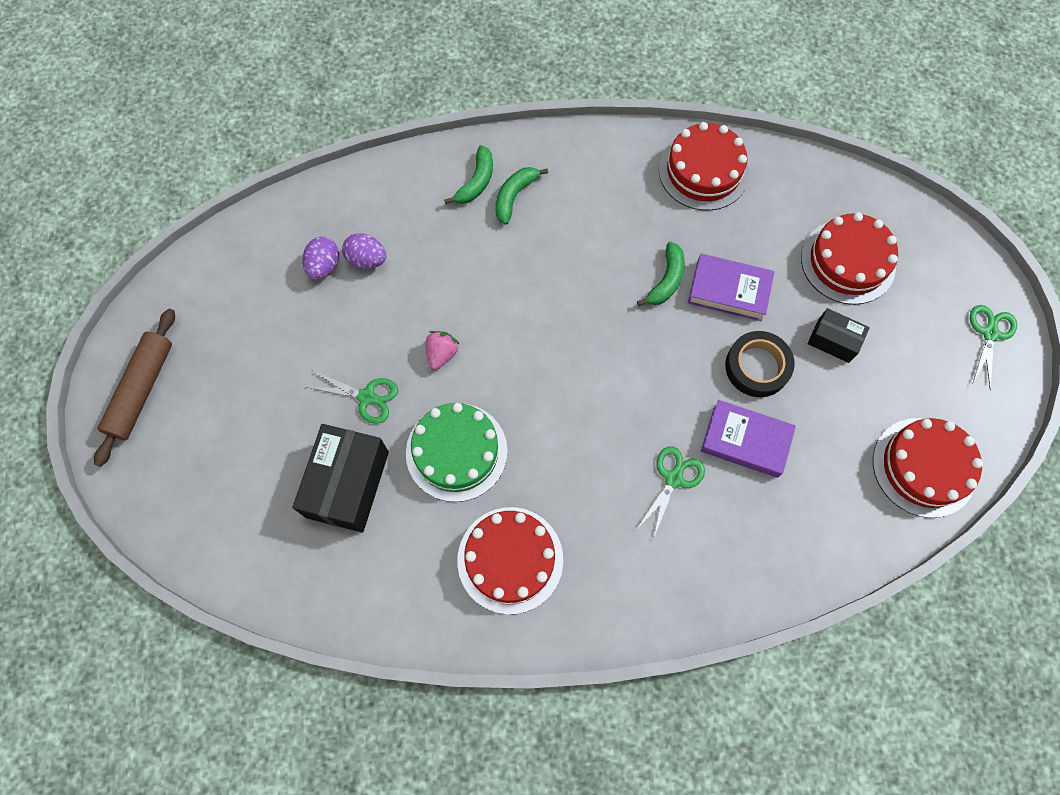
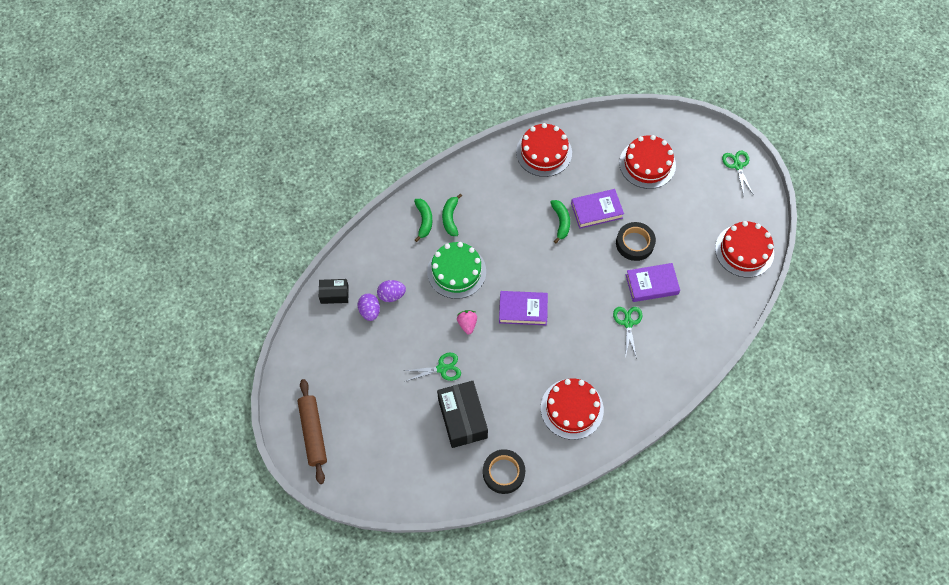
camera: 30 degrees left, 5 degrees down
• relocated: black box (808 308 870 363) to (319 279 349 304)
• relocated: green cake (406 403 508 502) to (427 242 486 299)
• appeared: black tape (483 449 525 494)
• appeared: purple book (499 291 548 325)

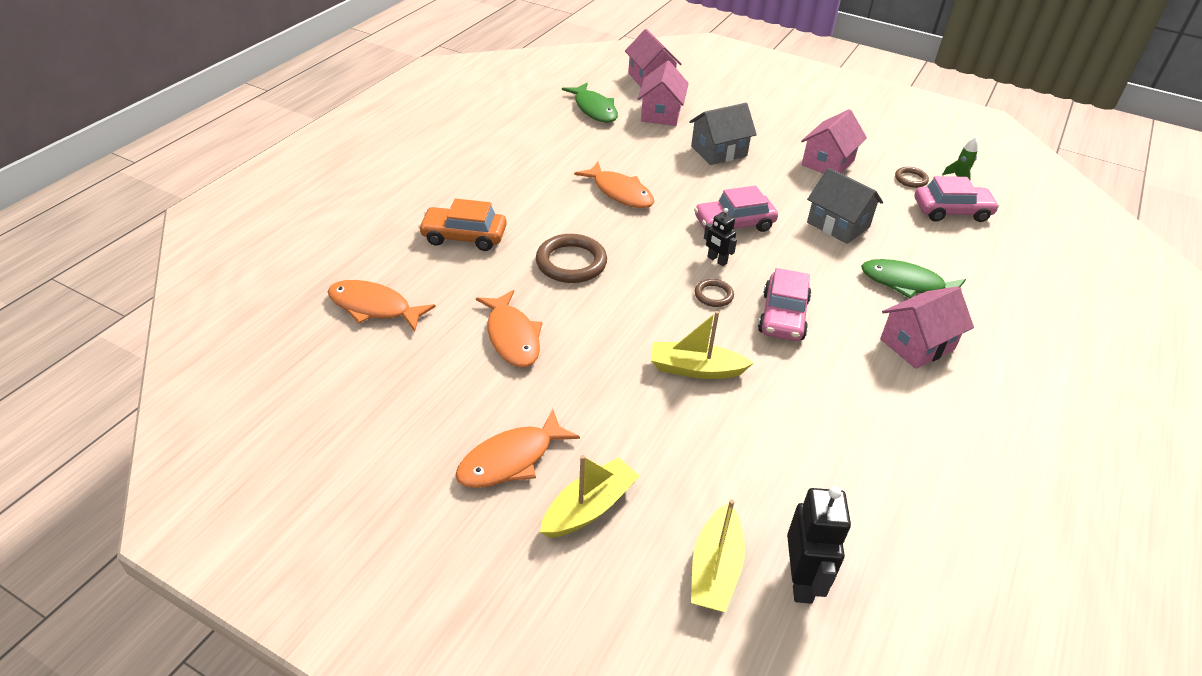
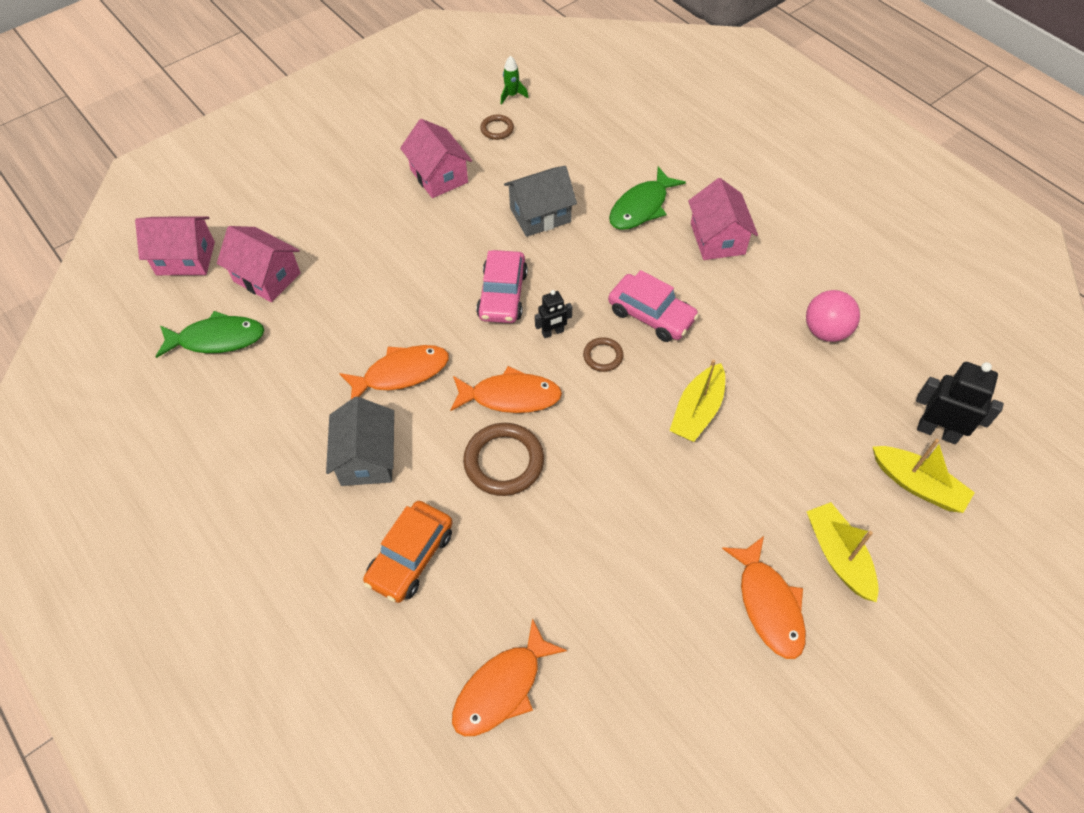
camera: 65 degrees left, 15 degrees up
• relocated: grey house (689 103 757 165) to (326 397 394 486)
• relocated: orange fish (476 290 543 367) to (450 366 562 413)
• appeared: pink ball (806 290 860 342)
• missing: pink car (915 176 999 222)

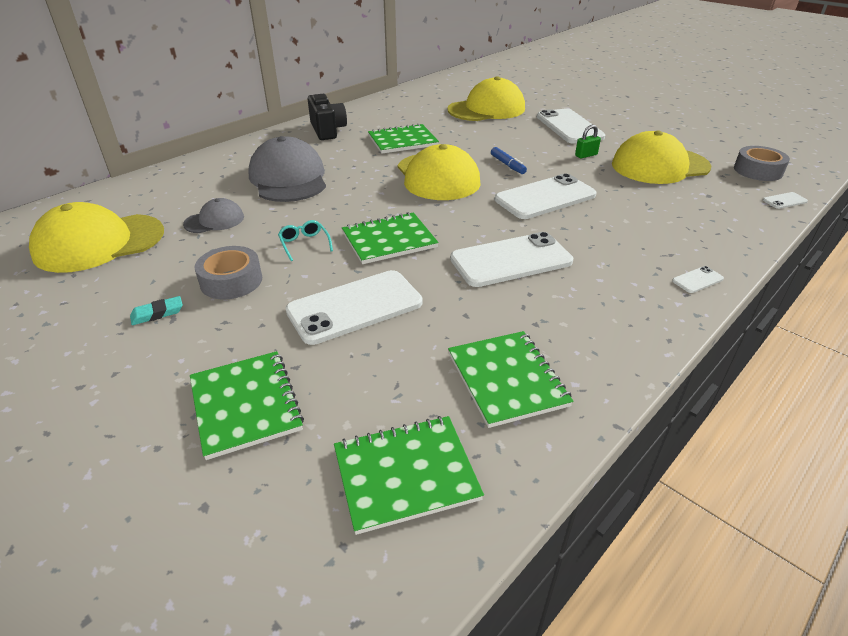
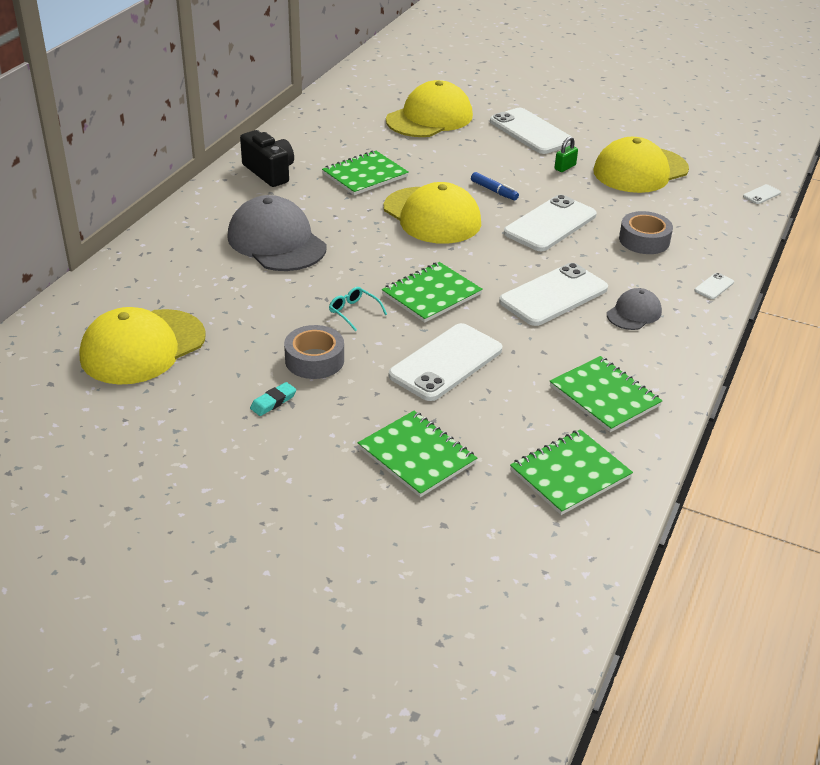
camera: 20 degrees left, 0 degrees up
• relocated: grey cap (183 198 244 233) to (607 288 662 330)
• relocated: grey tape (734 146 790 181) to (619 211 673 254)

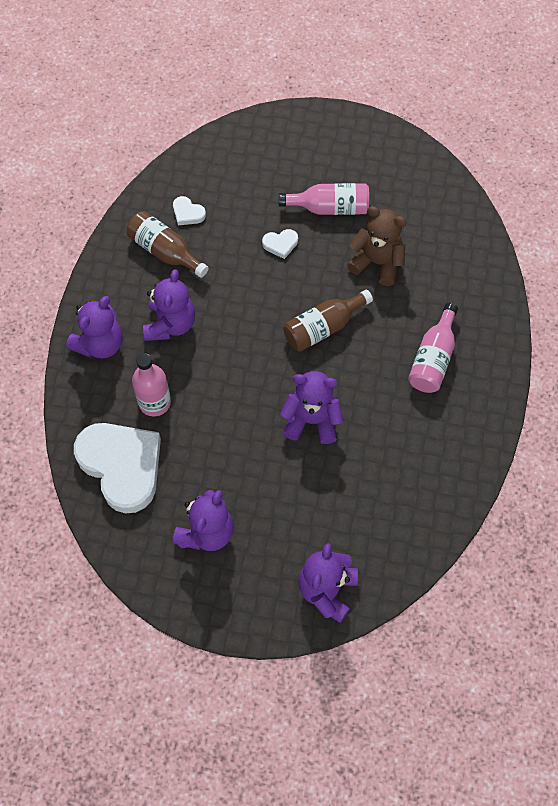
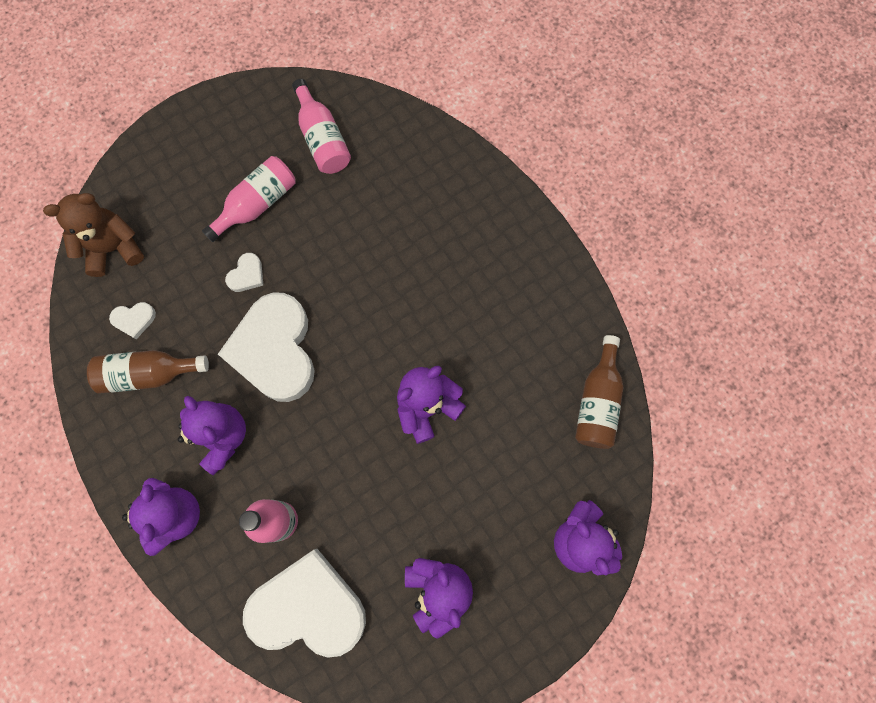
camera: 45 degrees left, 10 degrees up
• relocated: brown teddy bear (347 206 406 286) to (43 193 144 277)
• appeared: white heart (218 293 315 402)
• relocated: pink bottle (408 303 458 393) to (292 79 351 174)
• relocated: brown bottle (283 290 373 352) to (575 335 624 449)

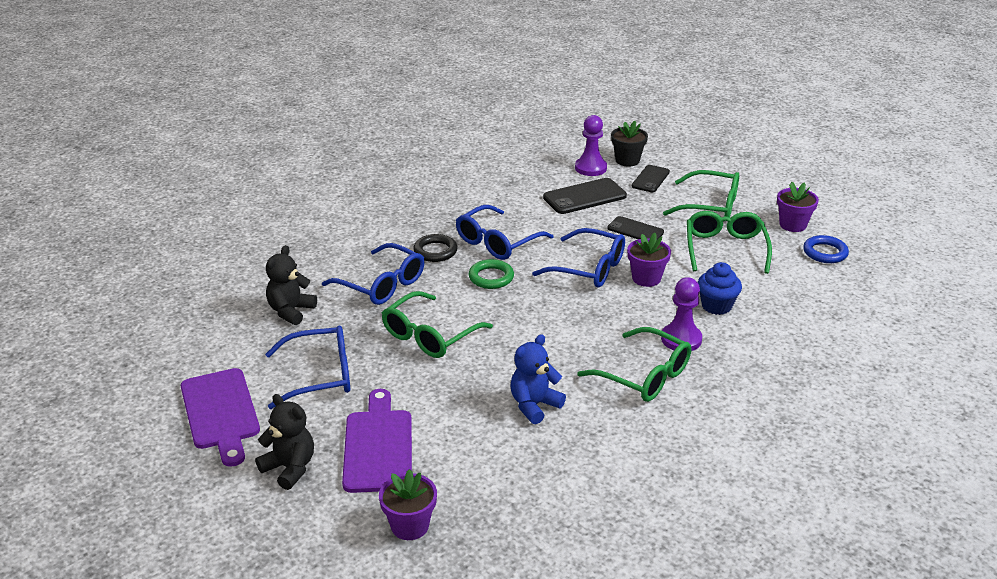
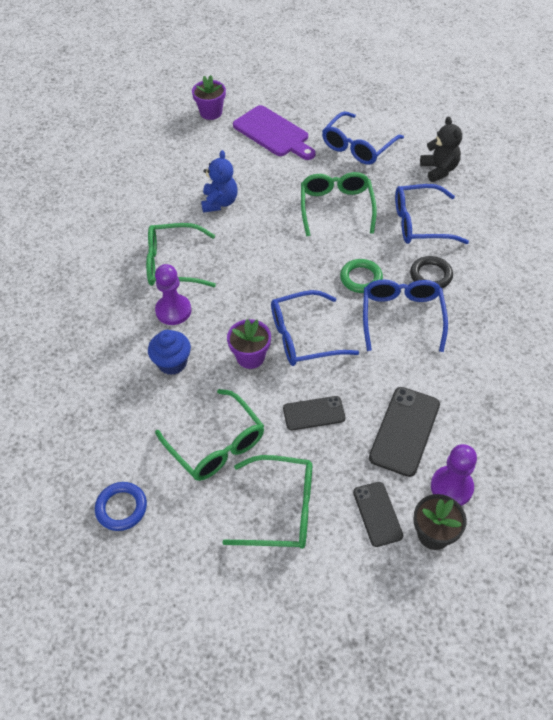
camera: 140 degrees right, 20 degrees up
• spun: green glasses (663 170 739 218) = (222 455 312 549) 150 degrees counterclockwise
• missing: purple cutting board (181 368 260 467)
• missing: black teddy bear (255 394 314 490)
• missing: purple flower pot (777 182 819 232)

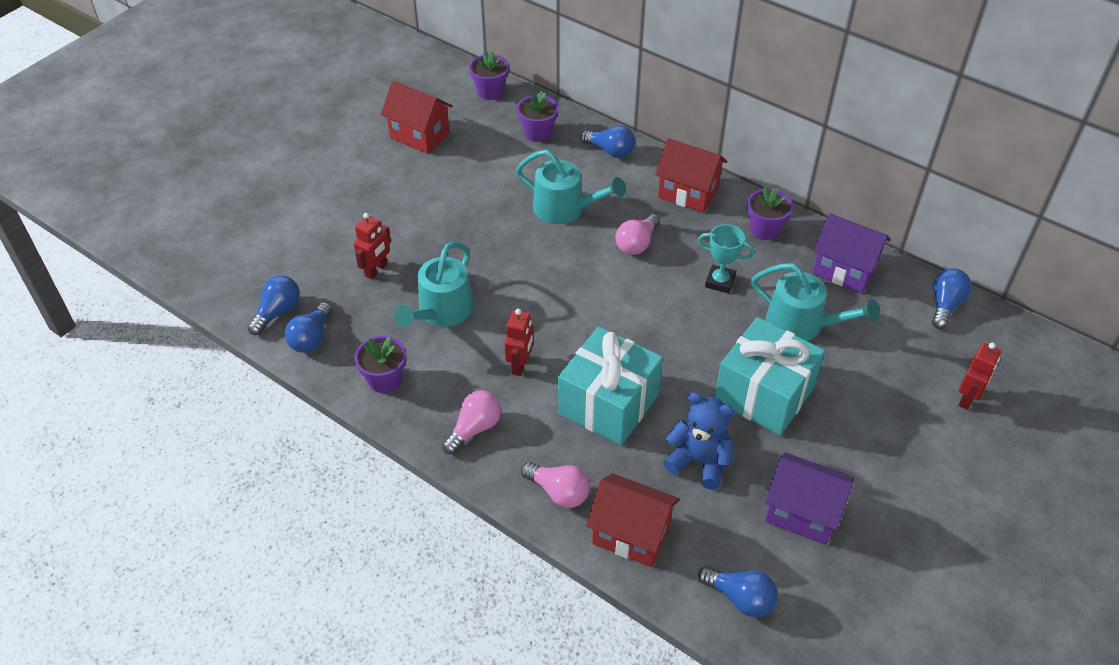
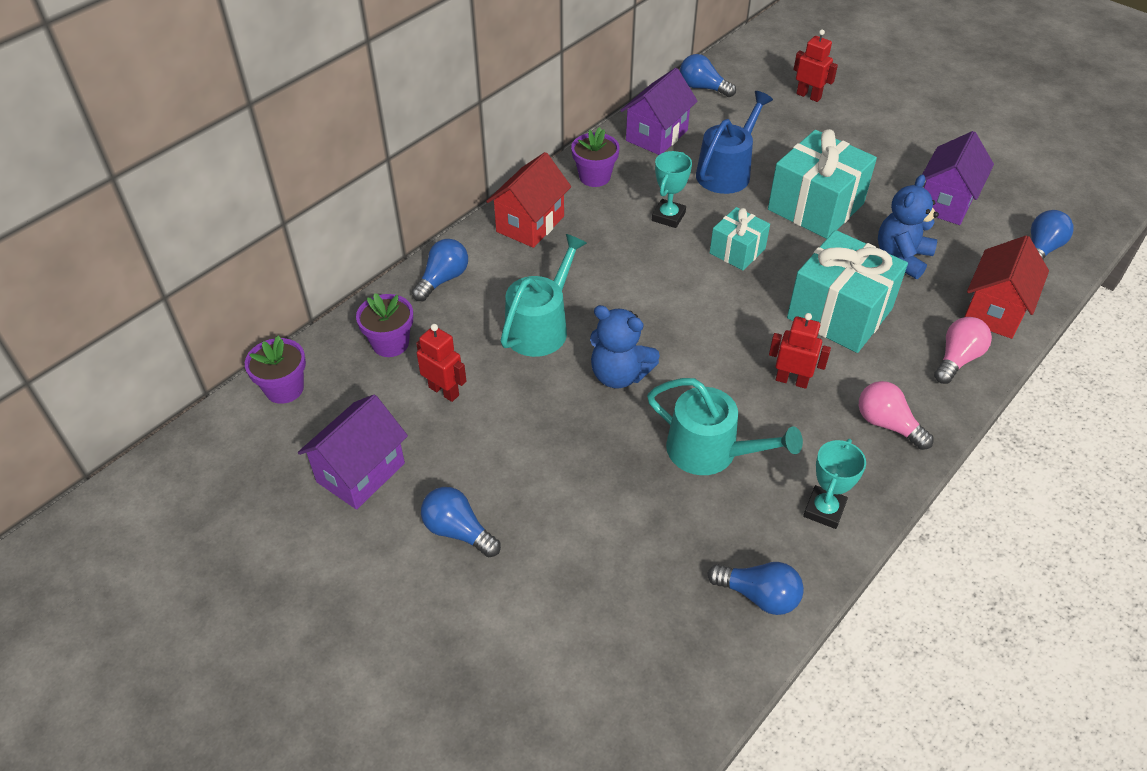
camera: 85 degrees left, 0 degrees up
• colour: red house (380 81 453 154) to purple house (298 395 408 510)
• relocated: red robot (354 213 391 279) to (416 324 466 402)
• relocated: blue light bulb (247 275 300 335) to (421 487 501 557)
• appeared: blue teddy bear (590 305 660 388)
• colour: turquoise watering can (751 263 880 341) to blue watering can (696 91 773 194)
• appeared: turquoise gift (710 207 770 270)
• exchanged: purple flower pot (354 336 406 393) to turquoise trophy (803 439 866 529)
• missing: pink light bulb (615 214 660 255)

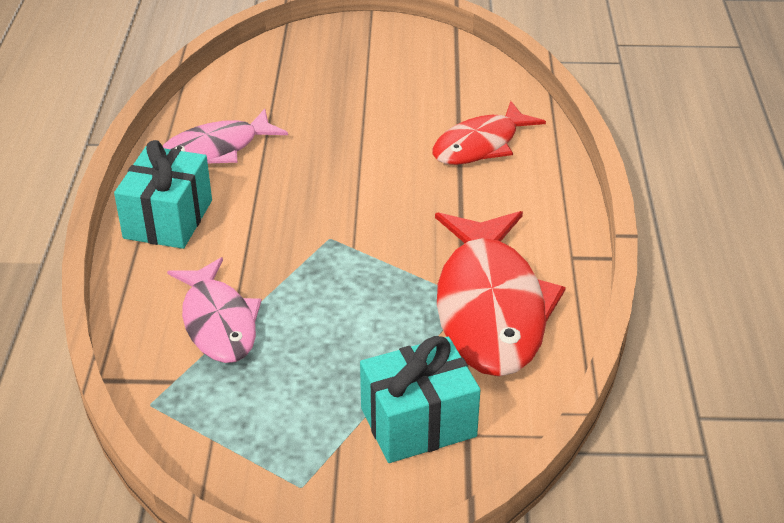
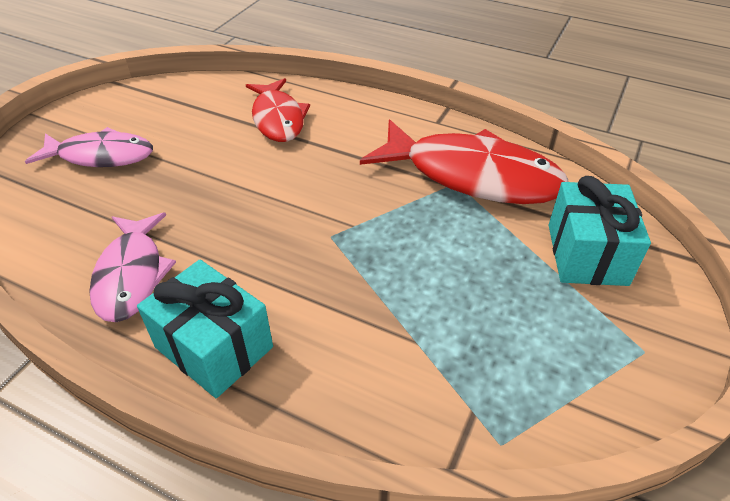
camera: 65 degrees left, 5 degrees up
• relocated: pink fish (167 257 262 363) to (25 127 153 167)

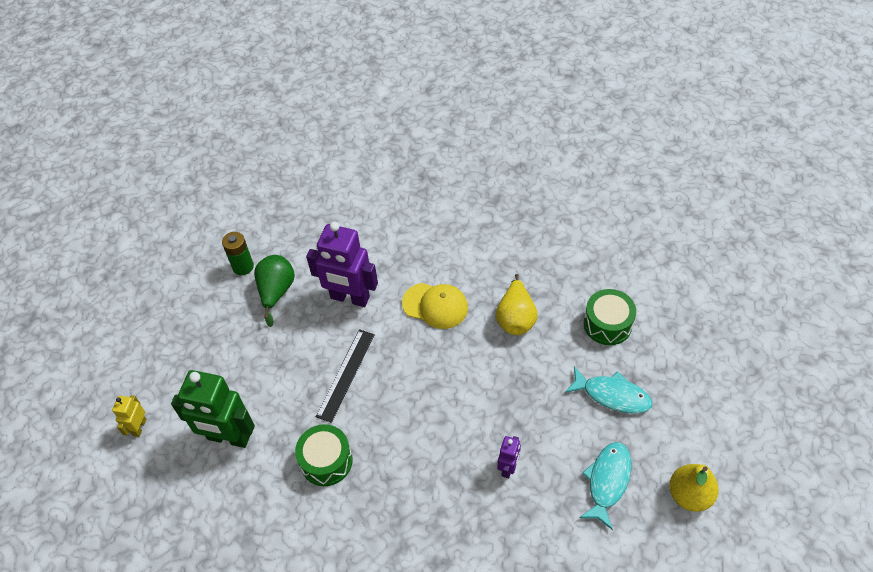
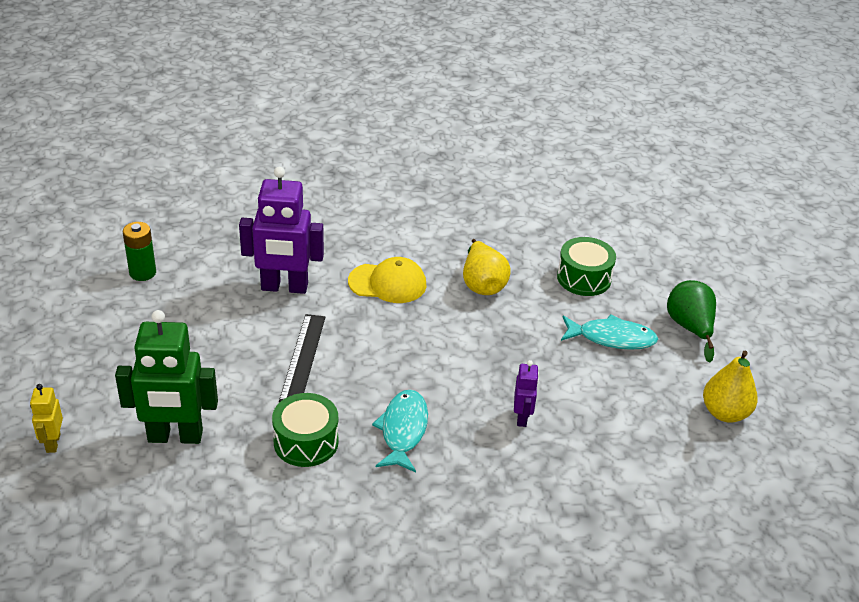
camera: 20 degrees left, 15 degrees down
• relocated: turquoise fish (579 442 631 530) to (372 390 428 472)
• relocated: green pear (254 255 295 327) to (667 280 716 363)

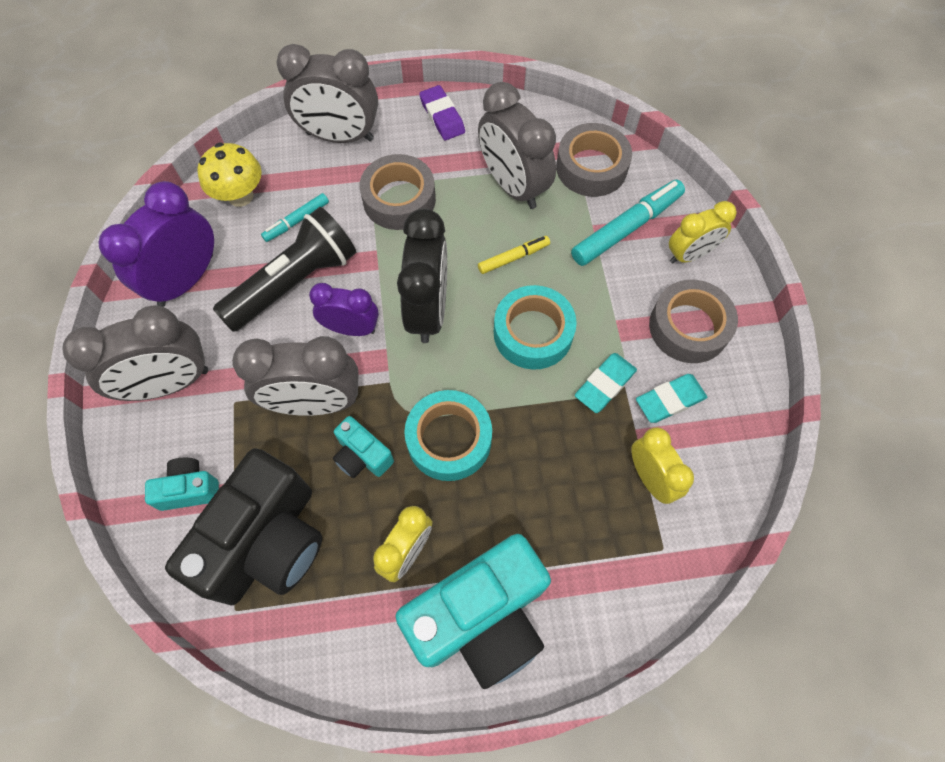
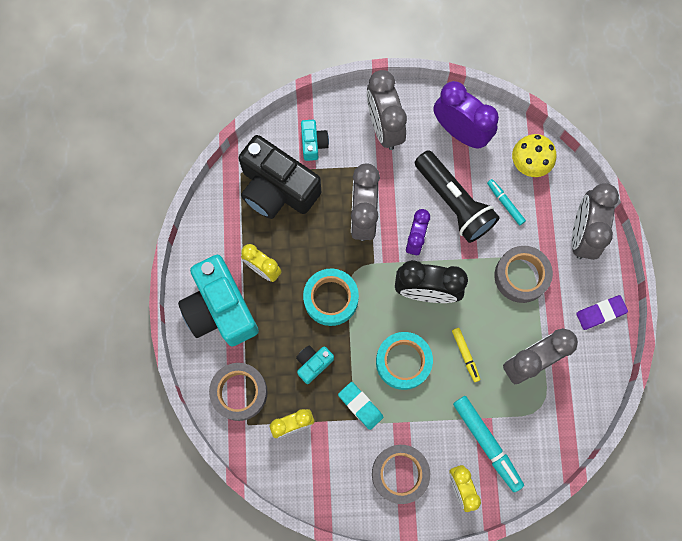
camera: 95 degrees right, 10 degrees up
• relocated: grey tape (556 123 632 197) to (209 363 268 421)
• relocated: turquoise camera (333 416 394 478) to (296 345 334 384)
• missing: turquoise eraser (636 374 707 423)

